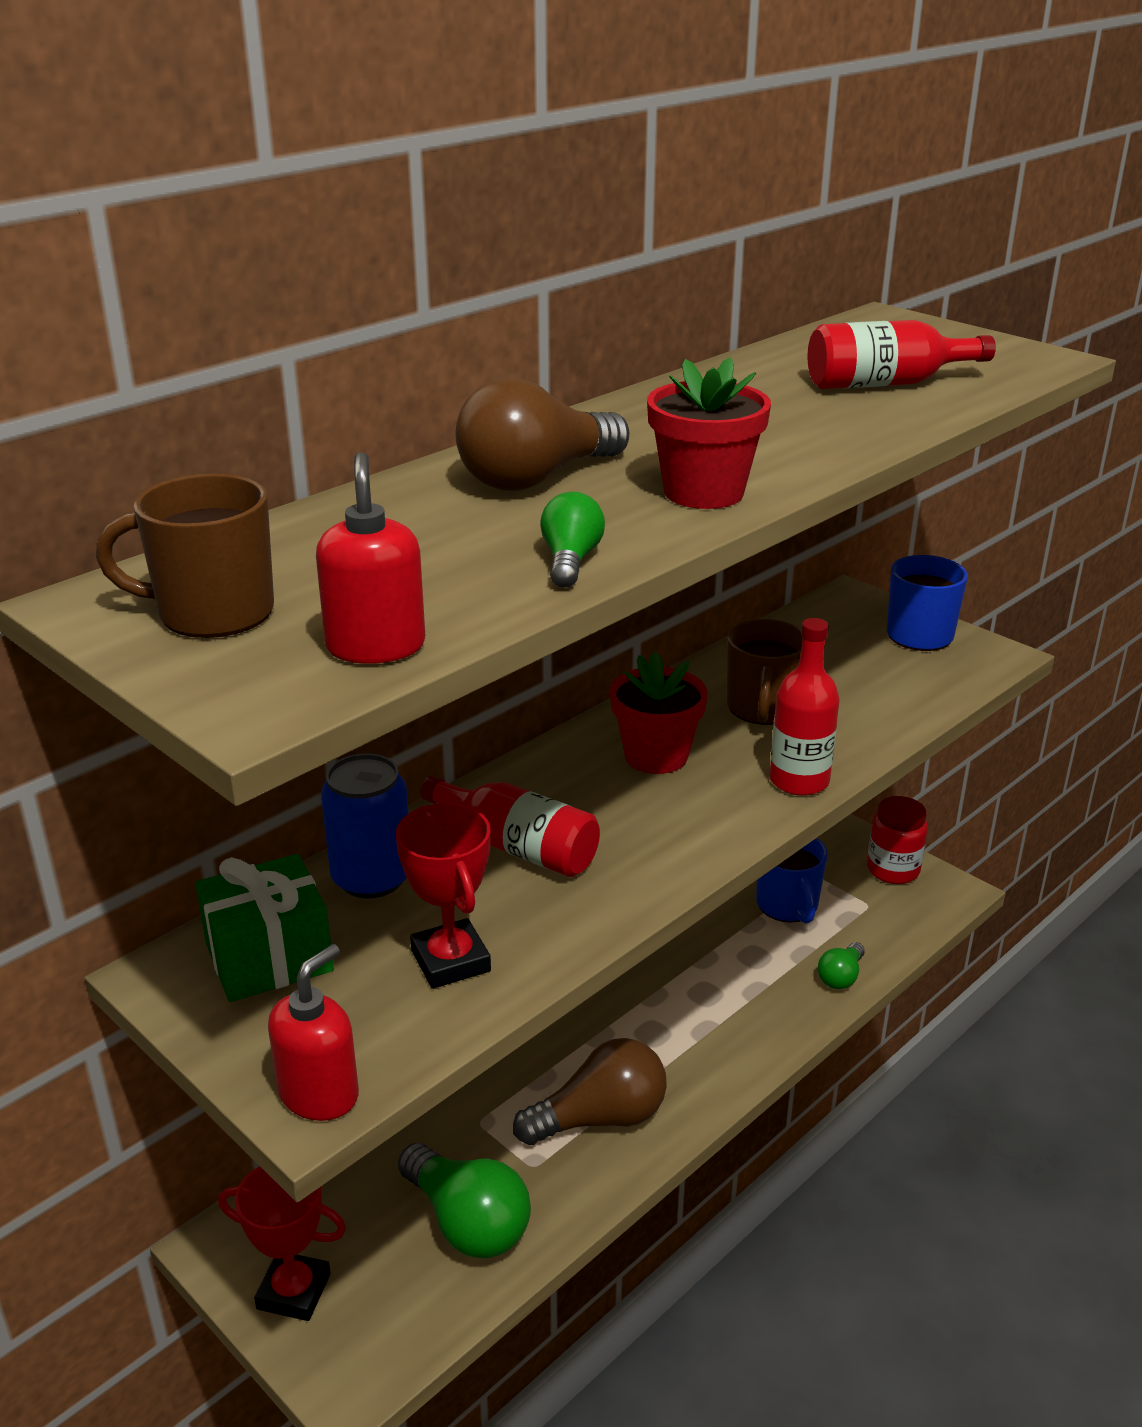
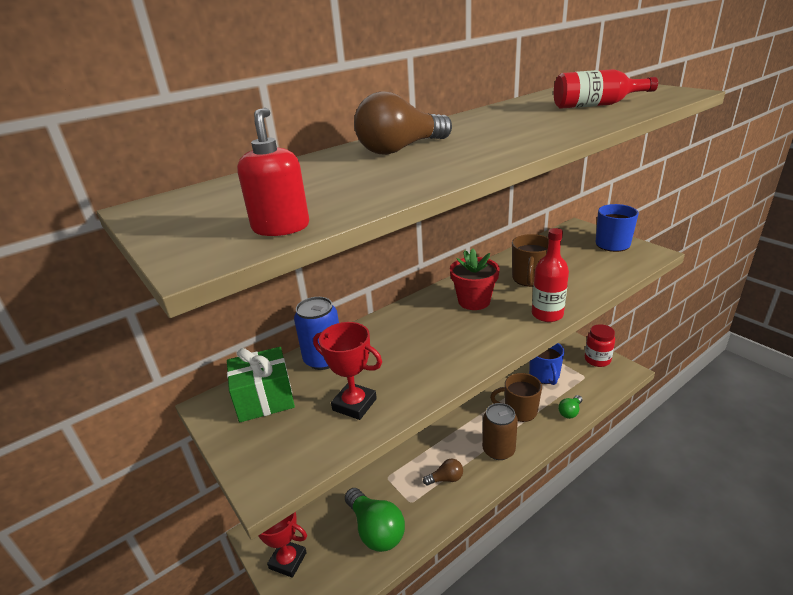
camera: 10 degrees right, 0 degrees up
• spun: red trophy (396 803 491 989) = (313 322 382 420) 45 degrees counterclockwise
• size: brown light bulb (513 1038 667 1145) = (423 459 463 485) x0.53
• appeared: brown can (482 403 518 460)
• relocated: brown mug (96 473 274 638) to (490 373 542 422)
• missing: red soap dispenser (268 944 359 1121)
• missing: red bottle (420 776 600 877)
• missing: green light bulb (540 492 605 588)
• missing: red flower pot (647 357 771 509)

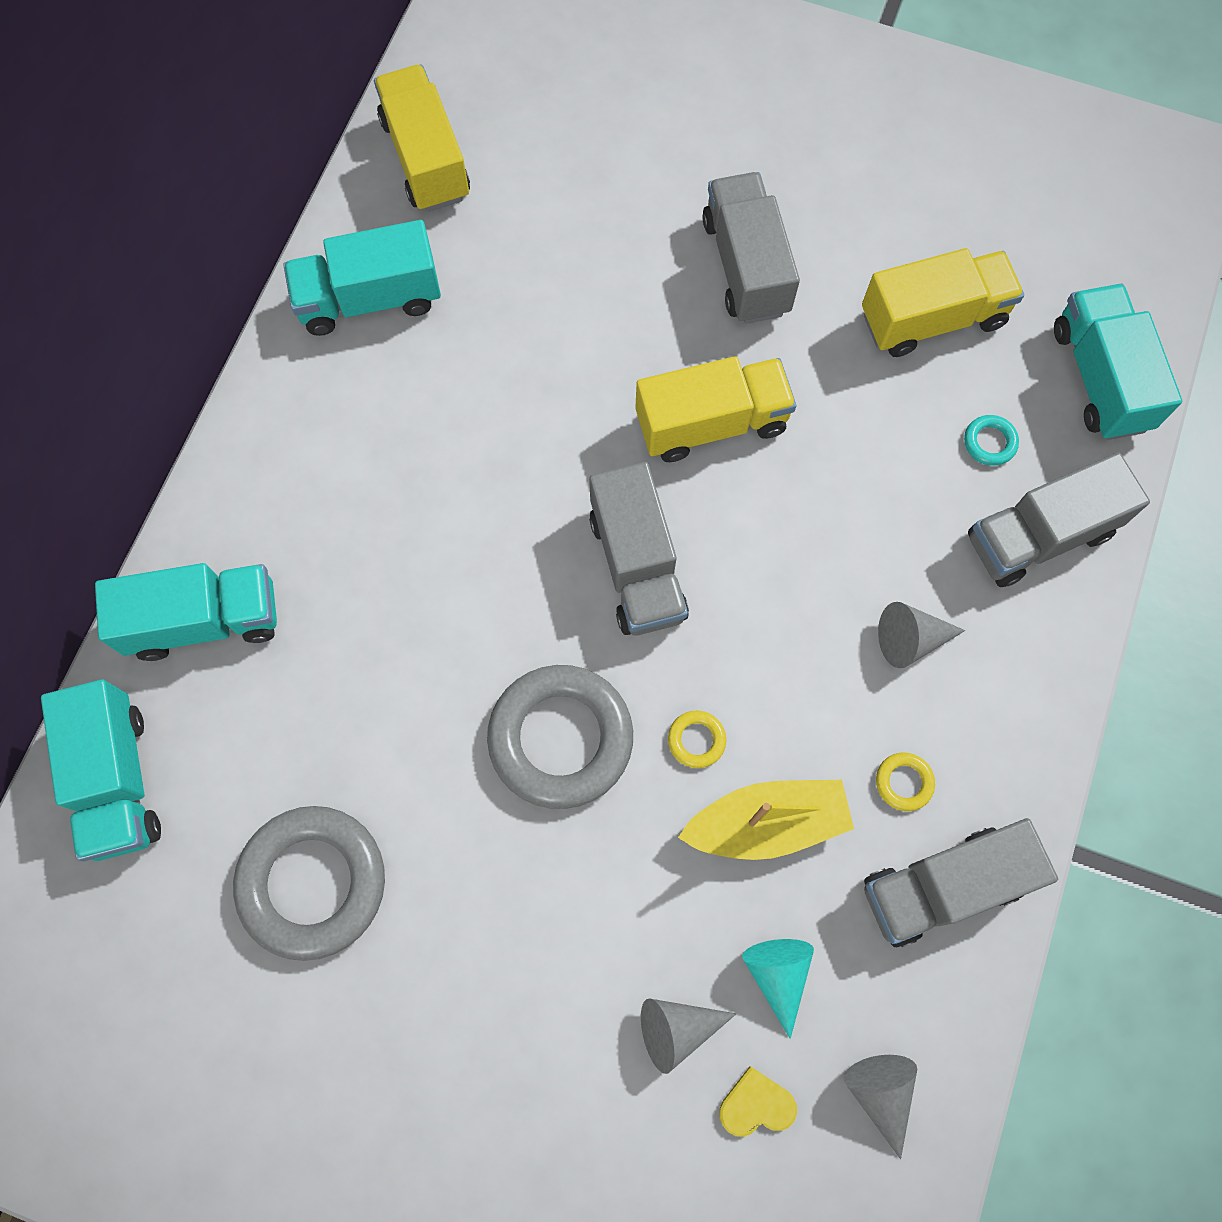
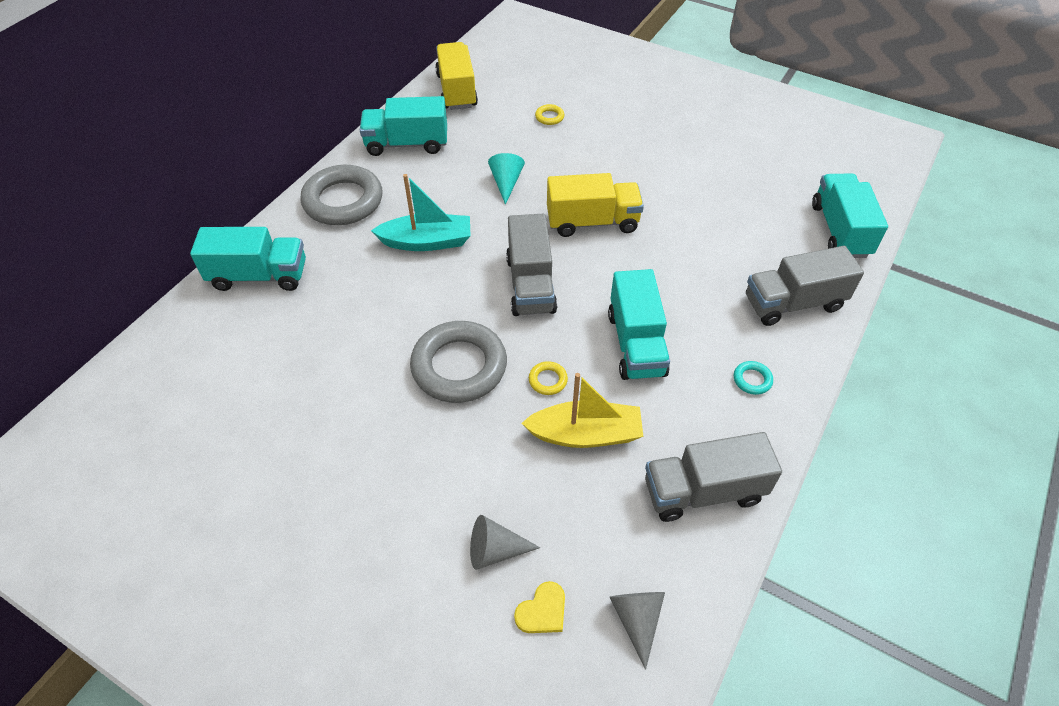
camera: 10 degrees right, 20 degrees down
• relocated: grey ring (233 806 385 961) to (300 165 382 225)
• appeared: turquoise boat (371 174 470 251)
• relocated: turquoise cone (742 939 814 1039) to (488 153 525 205)
• spun: yellow heart (719 1066 797 1137) = (514 581 565 633) 135 degrees clockwise
• relocated: yellow ring (876 752 935 811) to (535 104 564 125)
• relocated: turquoise truck (41 680 161 861) to (608 269 670 380)
• relocated: turquoise ring (964 415 1019 466) to (734 361 773 395)
• missing: grey truck (702 172 800 324)
• missing: yellow truck (862 248 1024 357)
• missing: grey cone (878 602 965 668)

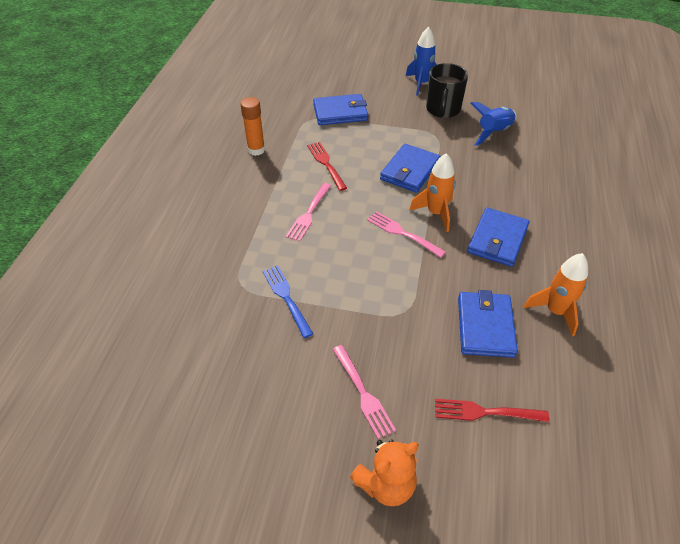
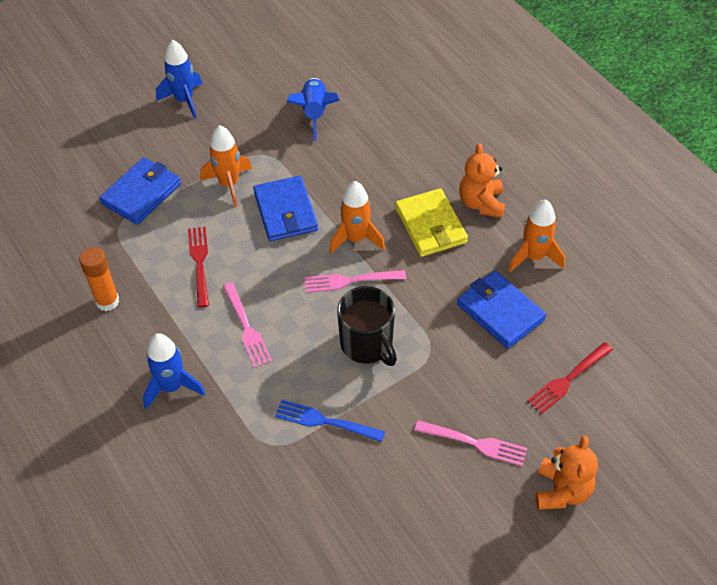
camera: 45 degrees left, 5 degrees up
• appeared: blue rocket (143 333 205 409)
• spun: red fork (307 142 347 191) = (188 227 209 308) 60 degrees clockwise
• appeared: orange rocket (200 125 252 207)
• relocated: black mug (426 63 468 118) to (337 286 397 366)
• colour: blue wallet (467 208 529 267) to yellow wallet (395 188 468 257)
• appeared: orange teddy bear (459 143 505 218)

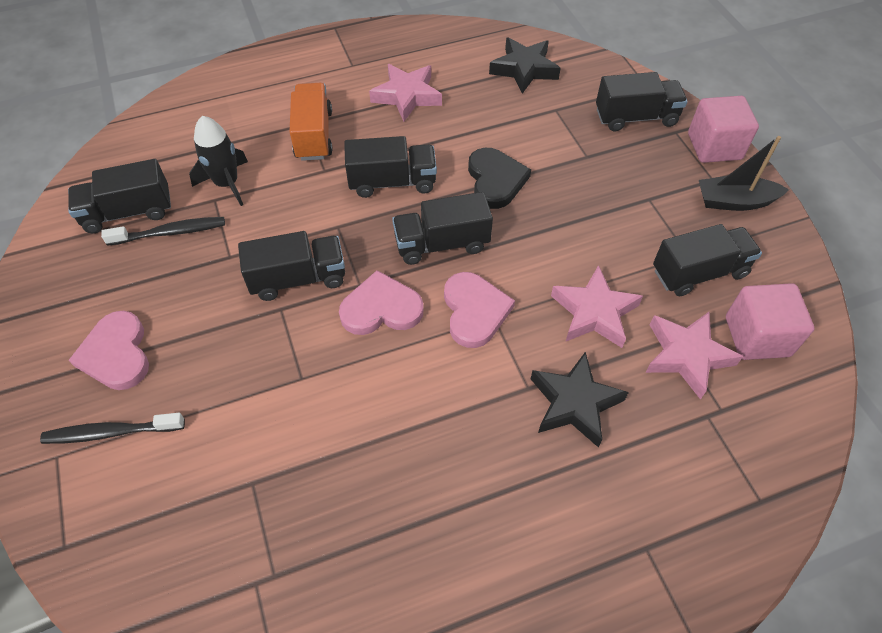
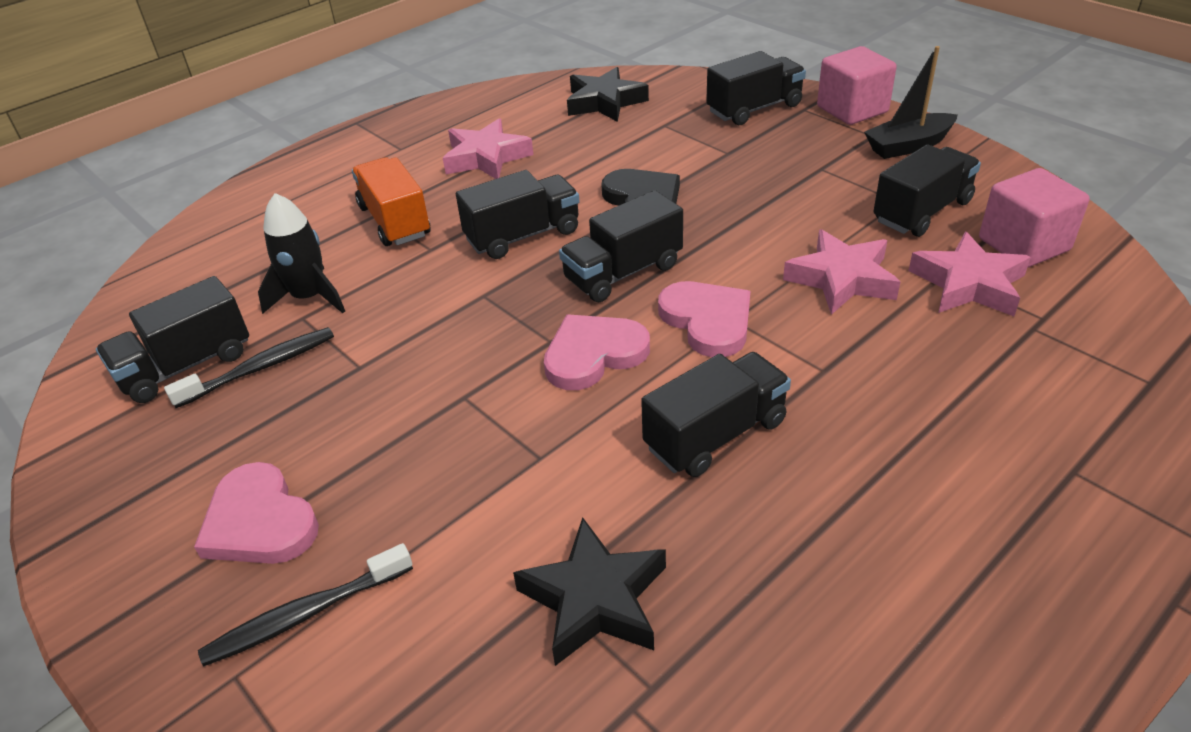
camera: 20 degrees left, 15 degrees down
• relocated: black star (531 352 629 448) to (513 517 666 666)
• relocated: black truck (238 231 345 301) to (641 352 791 477)

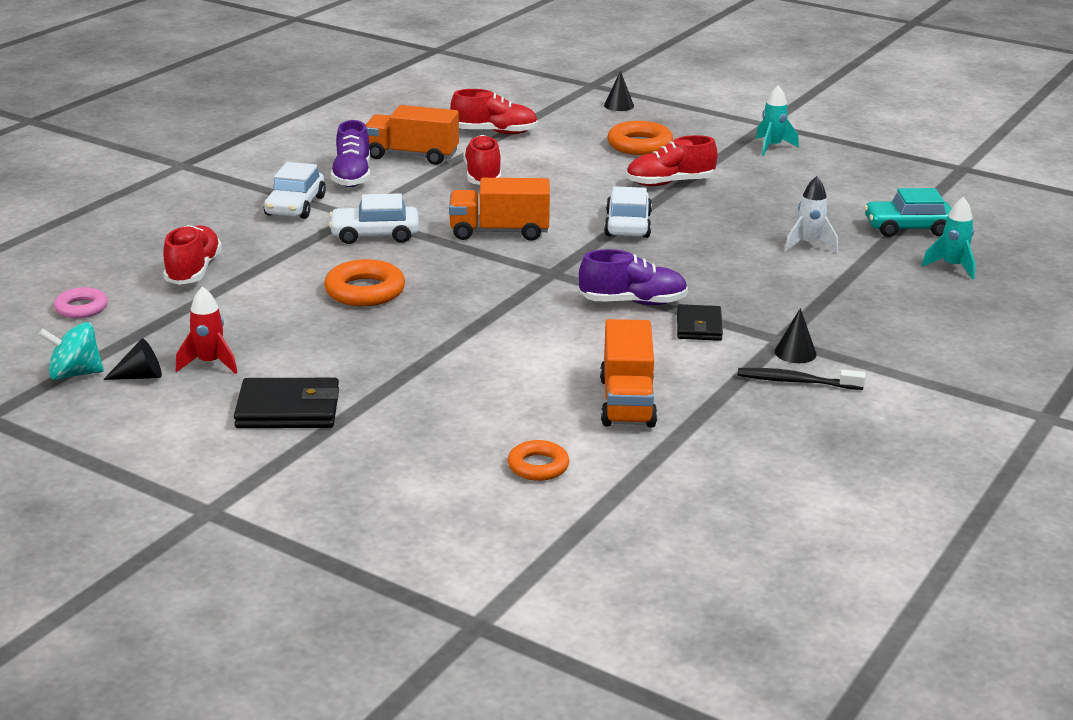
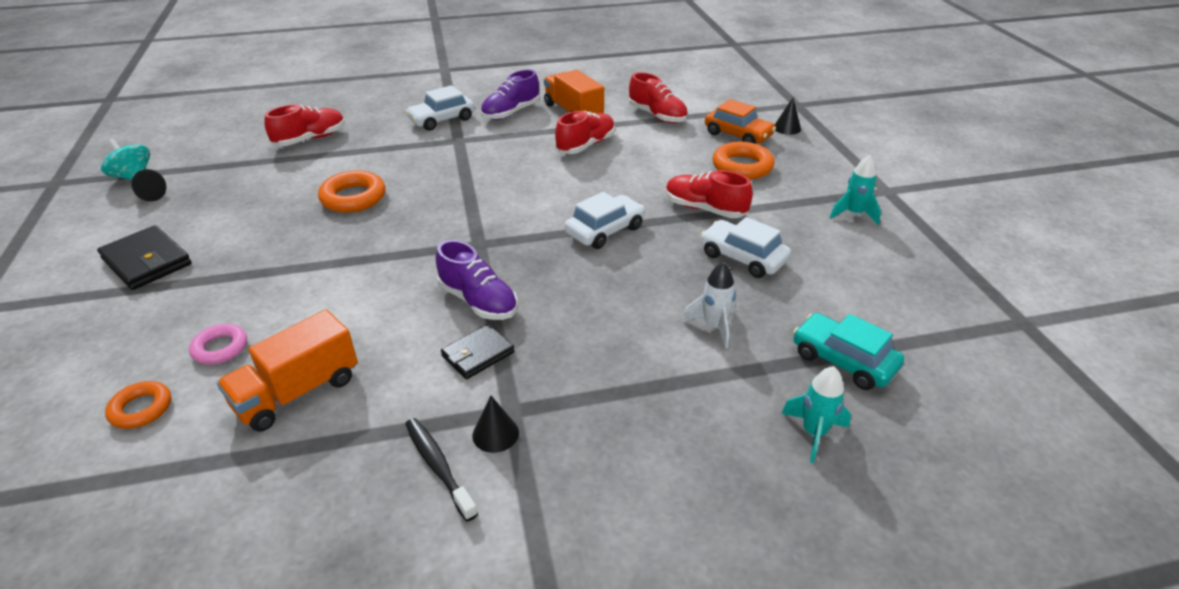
camera: 45 degrees right, 10 degrees up
• relocated: pink ring (54 287 108 318) to (189 324 247 365)
• relocated: white car (329 193 419 244) to (700 217 791 278)
• appeared: orange car (705 99 776 144)
• missing: red rocket (176 286 238 374)
• missing: orange truck (449 178 550 241)

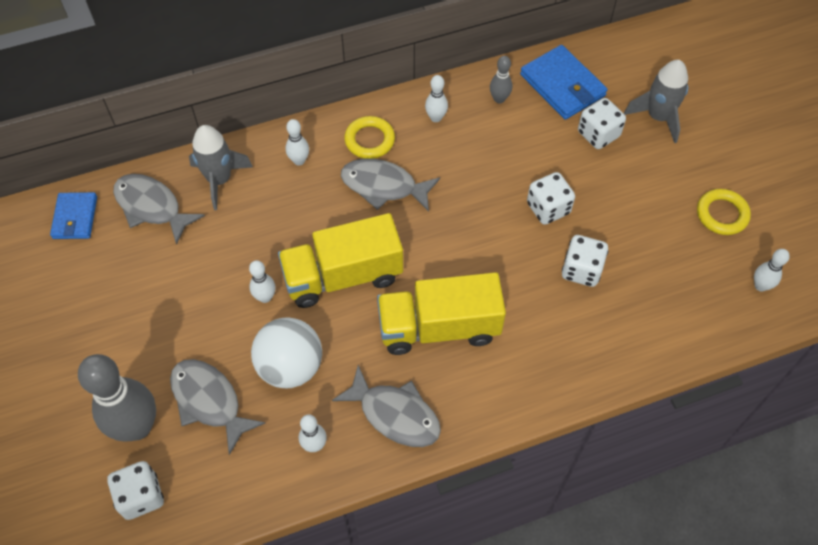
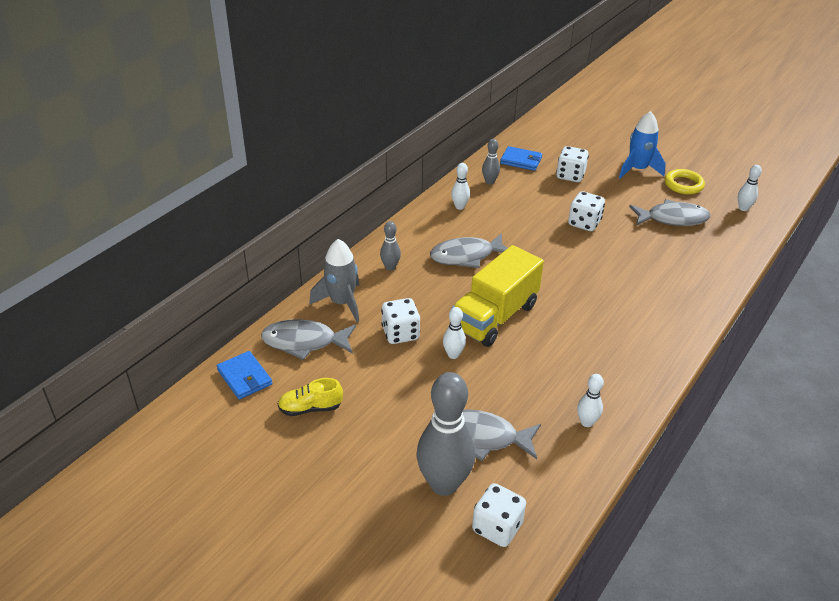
camera: 35 degrees left, 20 degrees down
• appeared: yellow shoe (278 378 343 416)
• colour: white bowling pin (286 119 309 166) to grey bowling pin (380 221 401 271)
• relocated: white dice (562 235 608 287) to (381 298 420 344)
• size: blue wallet (520 45 608 120) = (500 146 542 171) x0.65
• appeared: blue rocket (619 111 666 179)
• relocated: grey fish (332 365 441 447) to (629 199 710 226)
• missing: white ball (251 317 322 388)
• missing: yellow ring (344 116 395 159)
• missing: yellow truck (377 272 506 355)
• missing: grey rocket (624 60 688 143)

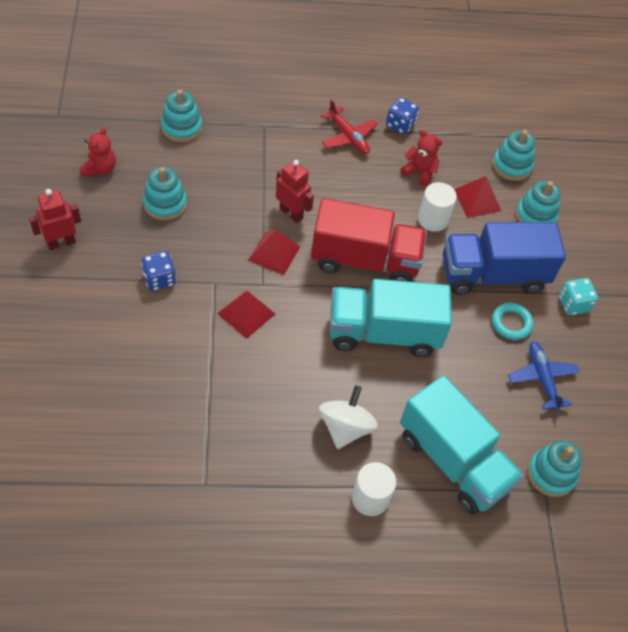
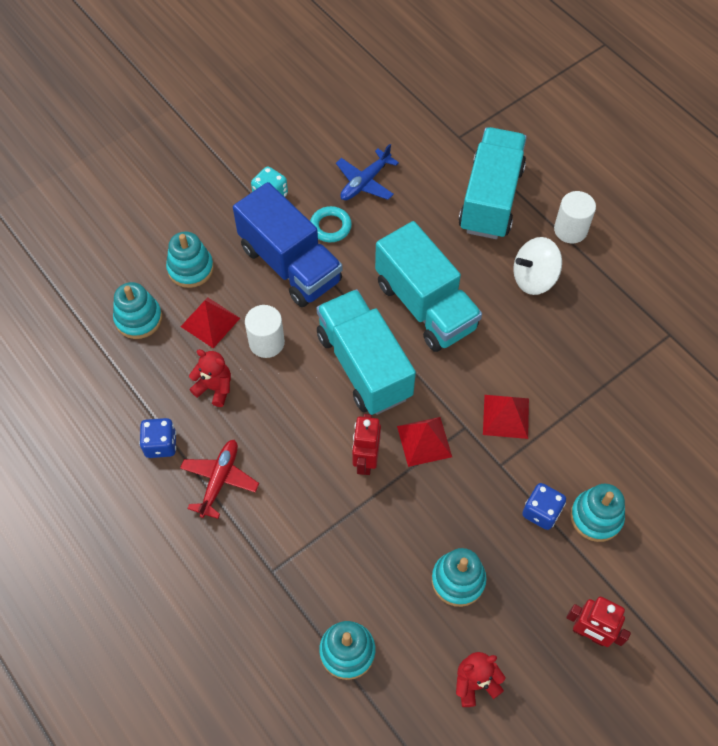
camera: 120 degrees left, 5 degrees up
• spun: red teddy bear (401 130 443 186) = (189 349 231 407) 120 degrees clockwise
• colour: red truck (311 198 427 282) to turquoise truck (316 289 416 415)
• relocated: turquoise stacking toy (527 440 582 497) to (570 484 625 542)

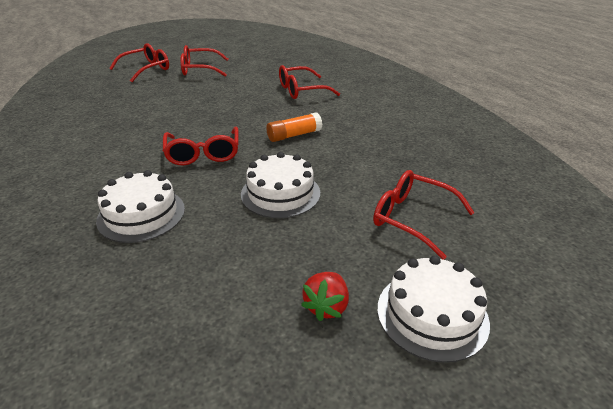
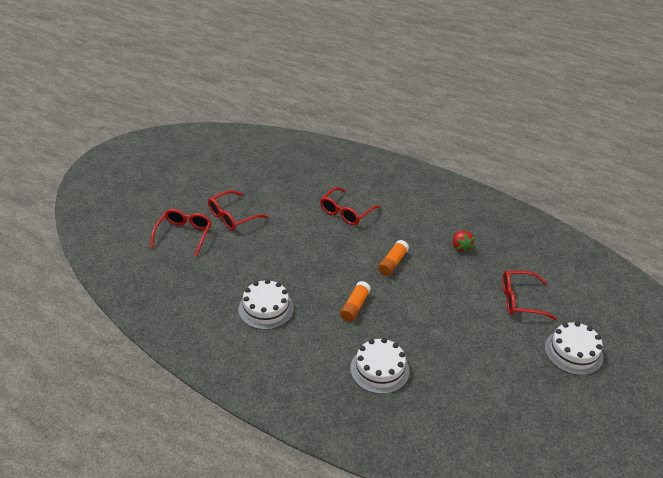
camera: 35 degrees left, 5 degrees up
• relocated: white cake (241 152 320 218) to (238 279 294 330)
• exchanged: red glasses (163 127 239 165) to orange glue stick (340 281 371 322)
• relocated: red strawberry (301 272 349 321) to (453 231 475 253)

